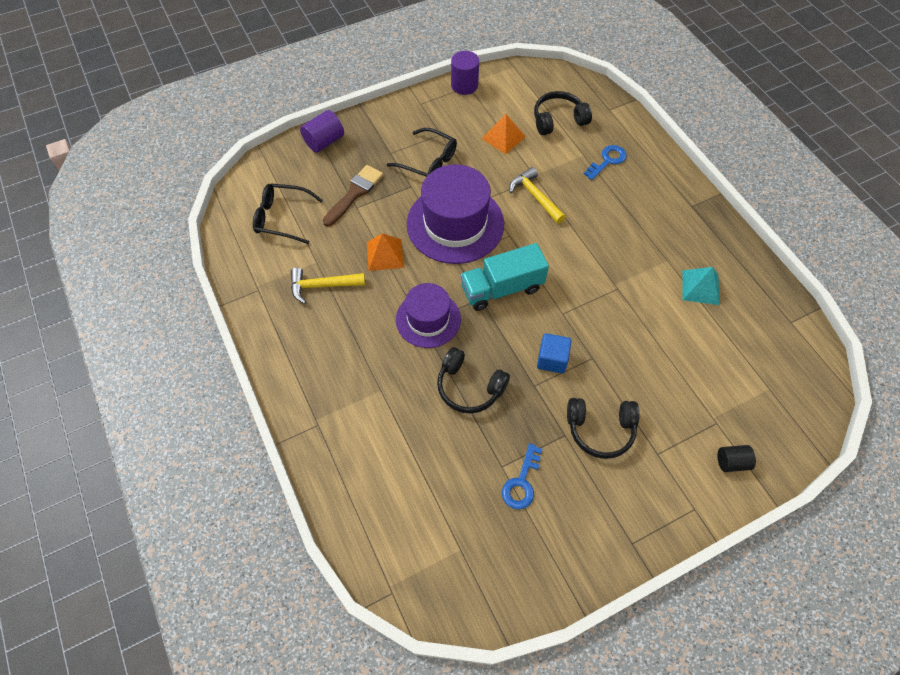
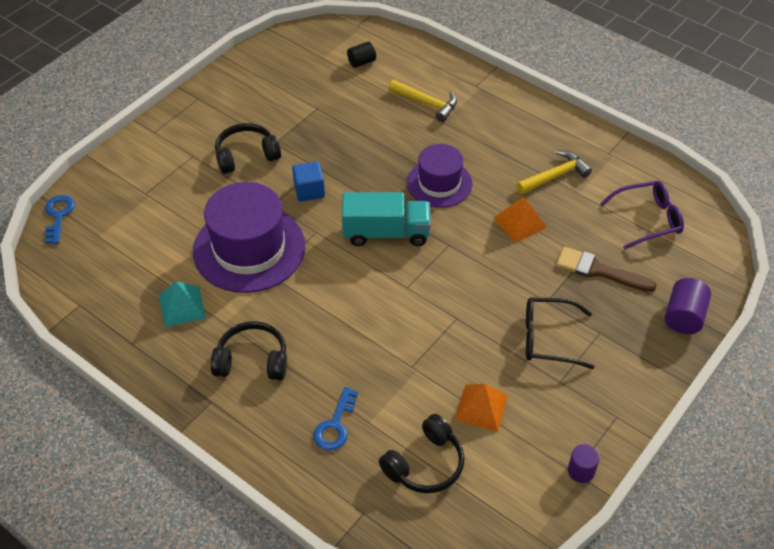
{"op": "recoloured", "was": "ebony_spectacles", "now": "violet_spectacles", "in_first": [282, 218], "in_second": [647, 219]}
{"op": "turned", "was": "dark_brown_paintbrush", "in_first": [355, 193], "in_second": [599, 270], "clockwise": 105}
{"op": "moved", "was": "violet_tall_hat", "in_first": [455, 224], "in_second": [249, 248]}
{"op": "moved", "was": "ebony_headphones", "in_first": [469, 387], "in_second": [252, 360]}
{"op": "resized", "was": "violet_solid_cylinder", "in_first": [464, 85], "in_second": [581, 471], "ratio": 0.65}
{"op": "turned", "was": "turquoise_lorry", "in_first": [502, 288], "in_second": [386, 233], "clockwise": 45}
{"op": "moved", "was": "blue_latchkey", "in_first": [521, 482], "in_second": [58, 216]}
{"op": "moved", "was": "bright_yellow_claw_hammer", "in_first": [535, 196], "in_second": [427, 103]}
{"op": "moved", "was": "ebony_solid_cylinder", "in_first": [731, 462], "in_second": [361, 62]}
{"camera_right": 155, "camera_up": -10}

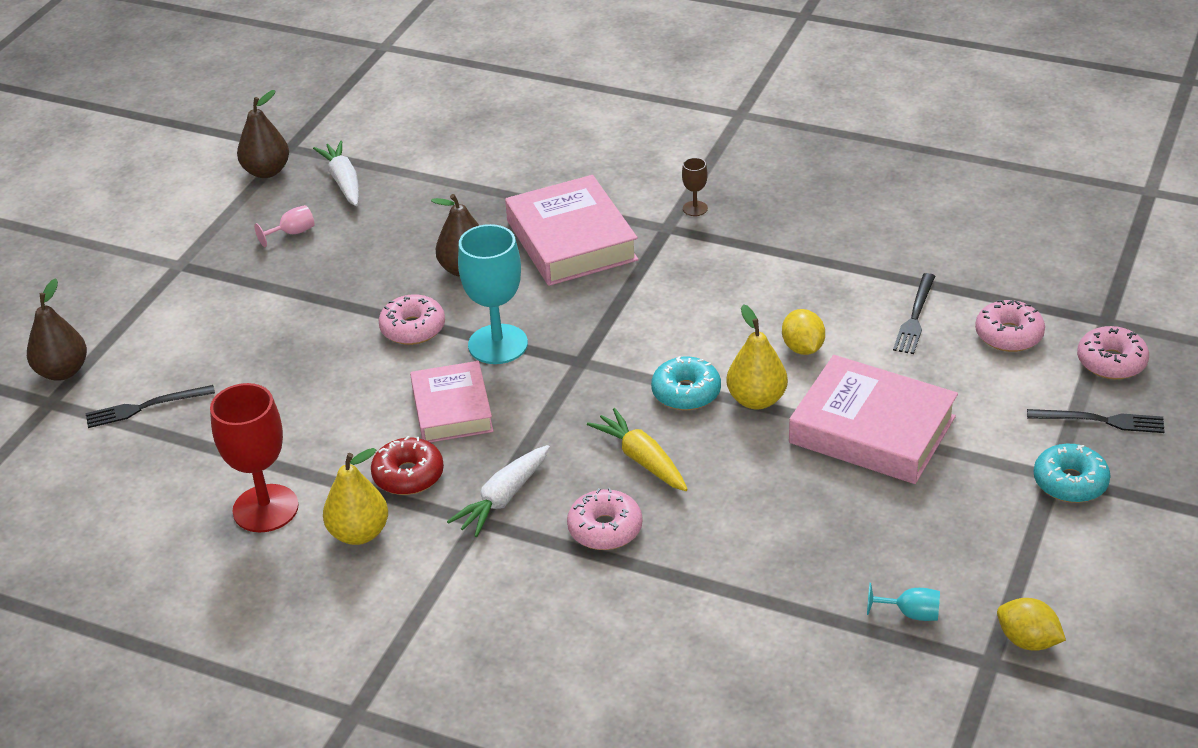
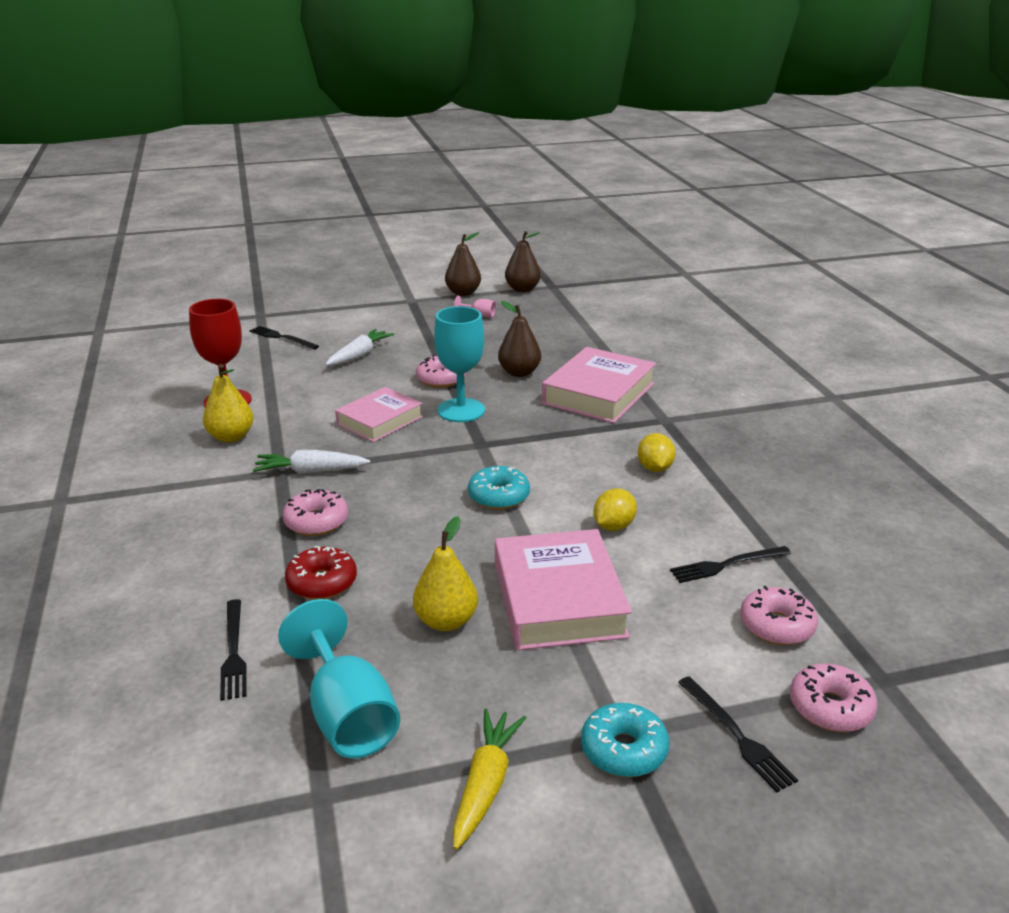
{"op": "moved", "was": "dark_brown_toy_pear", "in_first": [62, 371], "in_second": [463, 293]}
{"op": "moved", "was": "pure_white_root_vegetable", "in_first": [343, 181], "in_second": [359, 355]}
{"op": "moved", "was": "crimson_doughnut", "in_first": [408, 475], "in_second": [322, 582]}
{"op": "moved", "was": "bright_yellow_root_vegetable", "in_first": [642, 459], "in_second": [486, 784]}
{"op": "removed", "was": "dark_brown_wine_glass", "in_first": [695, 208]}
{"op": "moved", "was": "bright_yellow_toy_pear", "in_first": [756, 400], "in_second": [446, 621]}
{"op": "resized", "was": "turquoise_wine_glass", "in_first": [910, 614], "in_second": [347, 715], "ratio": 2.2}
{"op": "moved", "was": "bright_yellow_citrus_fruit", "in_first": [1027, 641], "in_second": [654, 468]}
{"op": "added", "now": "ebony_table_fork", "in_second": [233, 652]}
{"camera_right": 50, "camera_up": -10}

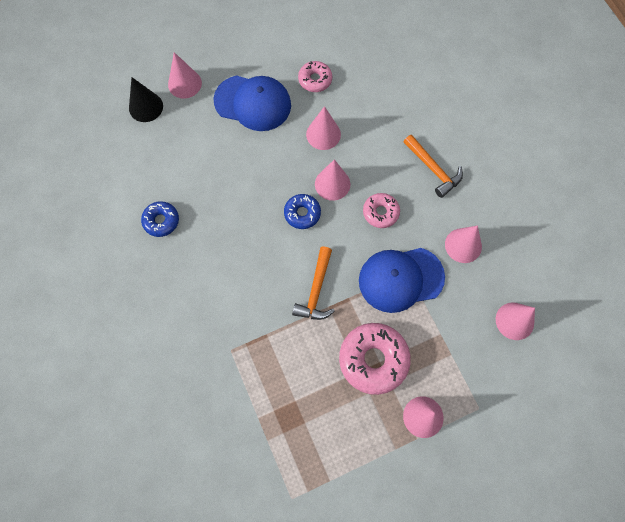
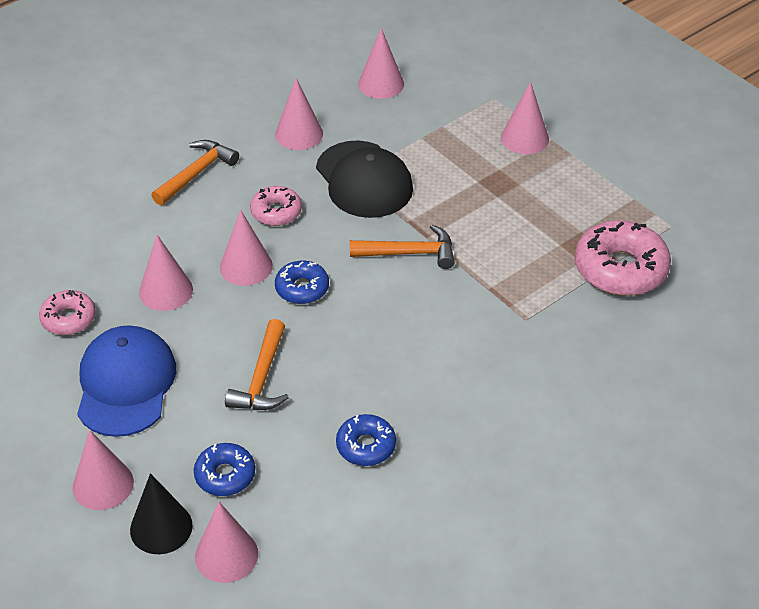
{"op": "moved", "was": "rose-pink_doughnut", "in_first": [373, 360], "in_second": [620, 269]}
{"op": "recoloured", "was": "blue_baseball_cap", "now": "ebony_baseball_cap", "in_first": [400, 279], "in_second": [364, 180]}
{"op": "added", "now": "blue_doughnut", "in_second": [225, 475]}
{"op": "added", "now": "rose-pink_solid_cone", "in_second": [226, 555]}
{"op": "added", "now": "orange_claw_hammer", "in_second": [262, 378]}
{"camera_right": -105, "camera_up": -25}

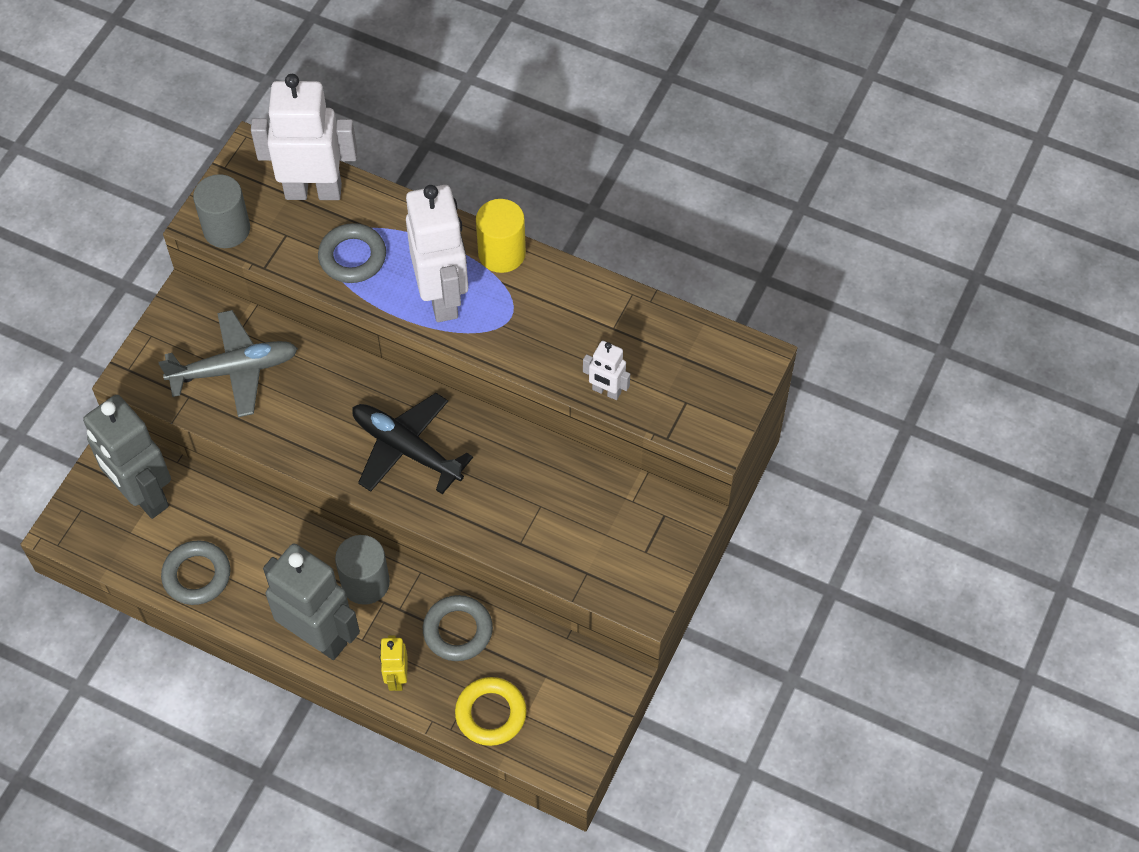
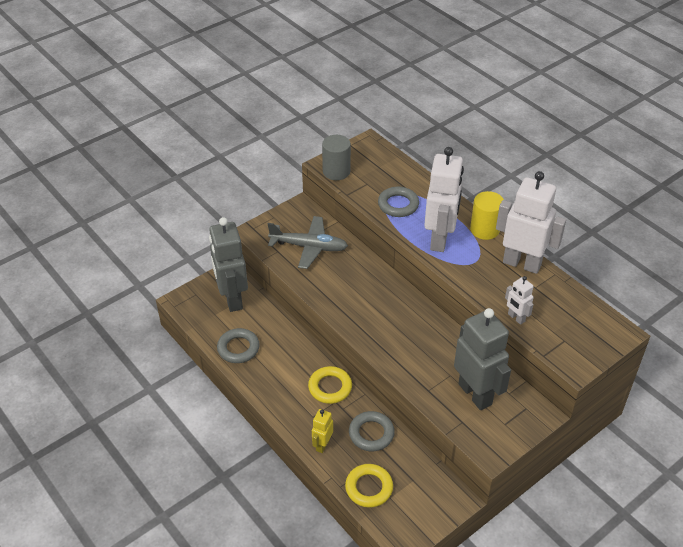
{"op": "moved", "was": "pure_white_robot", "in_first": [313, 191], "in_second": [522, 263]}
{"op": "moved", "was": "ash-grey_robot", "in_first": [319, 636], "in_second": [475, 394]}
{"op": "replaced", "was": "ash-grey_solid_cylinder", "now": "bright_yellow_torus", "in_first": [365, 583], "in_second": [330, 387]}
{"op": "removed", "was": "ebony_plane", "in_first": [406, 448]}
{"camera_right": 25, "camera_up": -15}

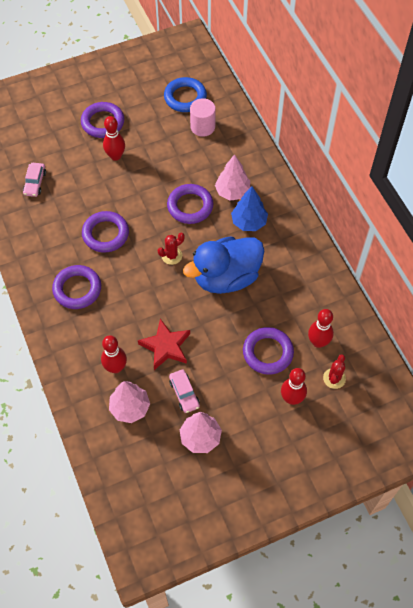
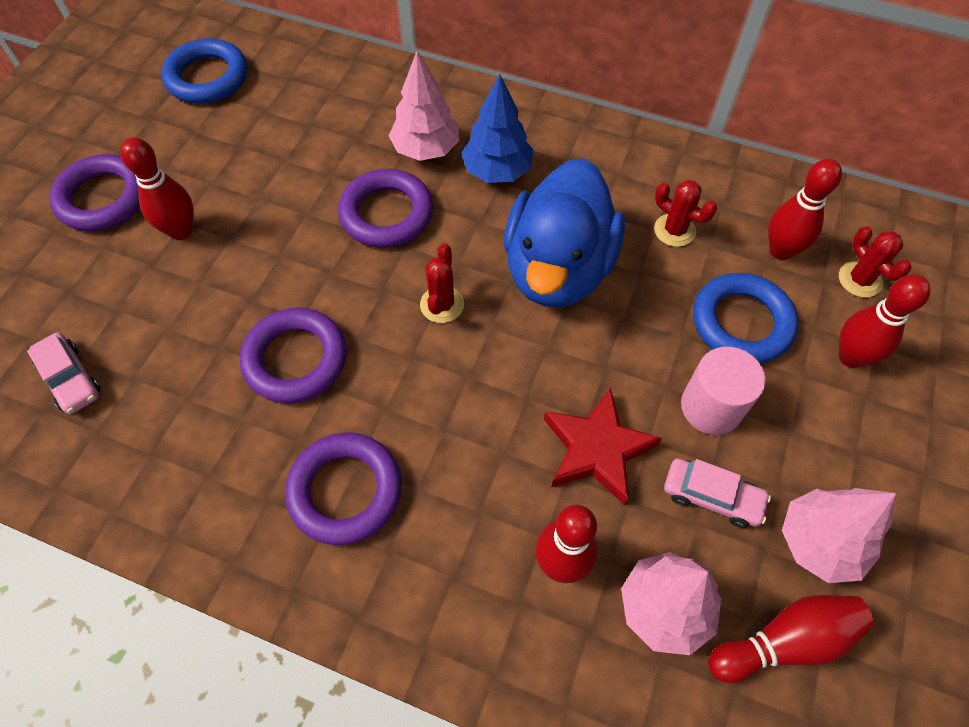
{"op": "moved", "was": "rose-pink_solid_cylinder", "in_first": [202, 127], "in_second": [711, 407]}
{"op": "recoloured", "was": "violet_torus", "now": "blue_torus", "in_first": [267, 352], "in_second": [741, 323]}
{"op": "added", "now": "crimson_cactus", "in_second": [674, 230]}
{"op": "added", "now": "crimson_bowling_pin", "in_second": [785, 641]}
{"camera_right": -45, "camera_up": 0}

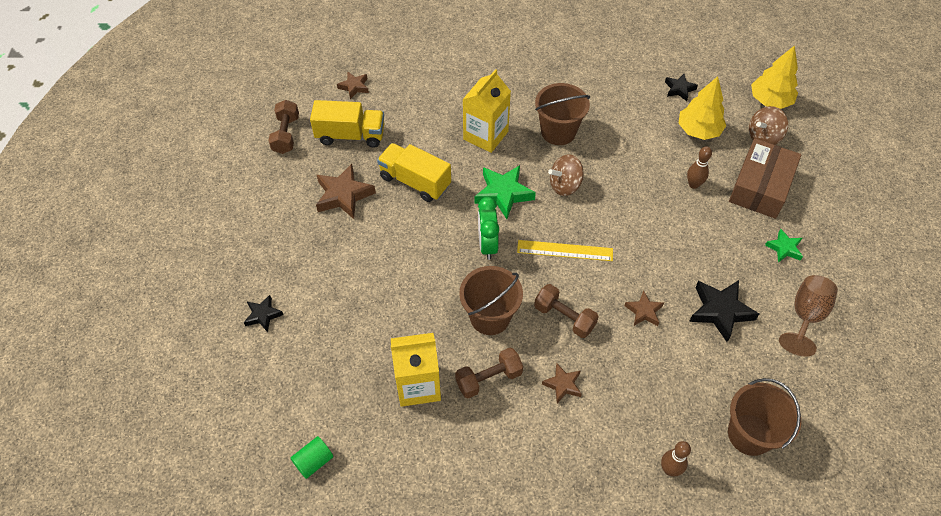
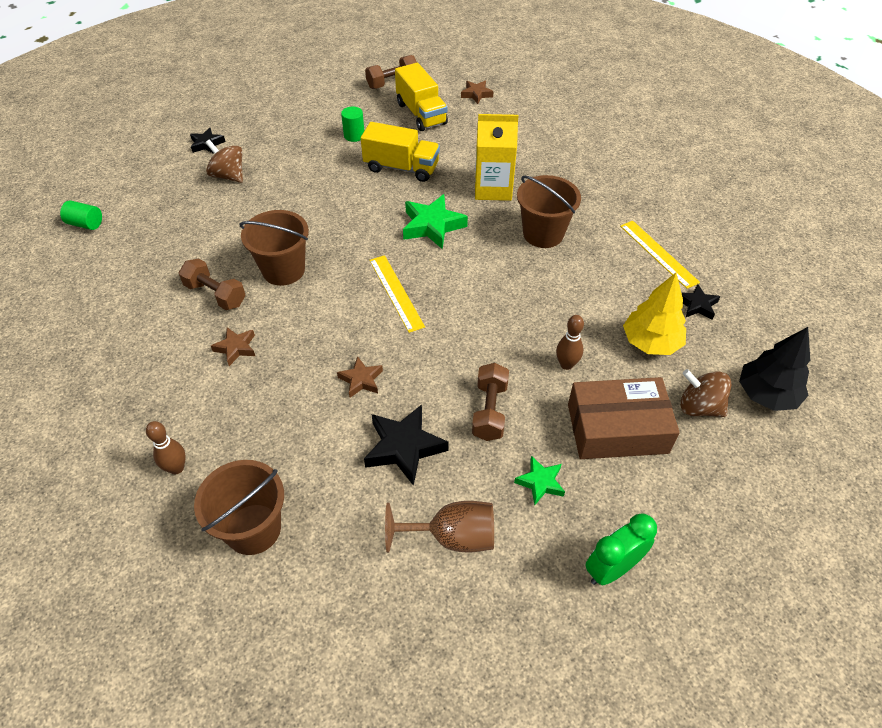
{"op": "replaced", "was": "dark_brown_star", "now": "emerald_solid_cylinder", "in_first": [343, 195], "in_second": [354, 135]}
{"op": "turned", "was": "bright_yellow_lorry", "in_first": [415, 181], "in_second": [401, 168], "clockwise": 105}
{"op": "removed", "was": "bright_yellow_milk_carton", "in_first": [418, 385]}
{"op": "moved", "was": "emerald_clock", "in_first": [487, 245], "in_second": [612, 568]}
{"op": "moved", "was": "dark_brown_dumbbell", "in_first": [564, 317], "in_second": [489, 411]}
{"op": "moved", "was": "dark_brown_toy_top", "in_first": [565, 185], "in_second": [228, 176]}
{"op": "recoloured", "was": "bright_yellow_toy_tree", "now": "ebony_toy_tree", "in_first": [770, 100], "in_second": [766, 394]}
{"op": "added", "now": "bright_yellow_measuring_stick", "in_second": [658, 253]}
{"camera_right": 60, "camera_up": -5}

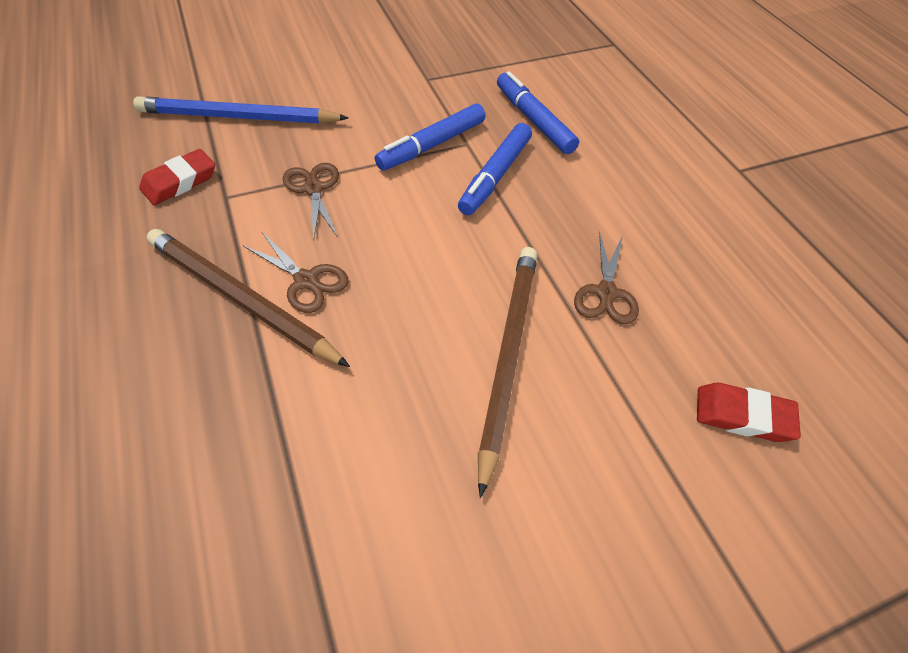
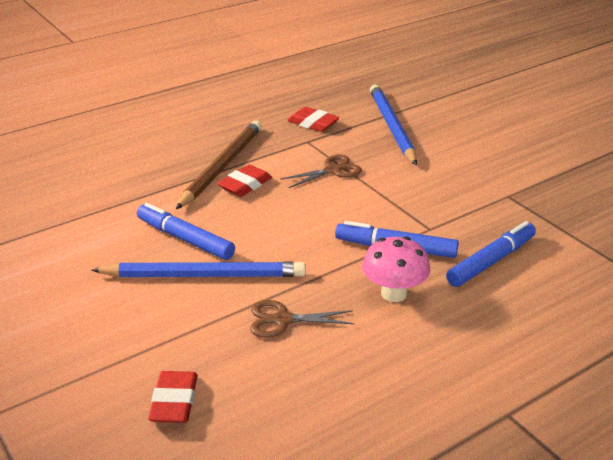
{"op": "replaced", "was": "dark_brown_shears", "now": "crimson_eraser", "in_first": [306, 280], "in_second": [245, 185]}
{"op": "moved", "was": "blue_marker_pen", "in_first": [431, 145], "in_second": [185, 239]}
{"op": "recoloured", "was": "dark_brown_wooden_pencil", "now": "blue_wooden_pencil", "in_first": [507, 356], "in_second": [204, 275]}
{"op": "added", "now": "rose-pink_toadstool", "in_second": [394, 293]}
{"camera_right": 80, "camera_up": -20}

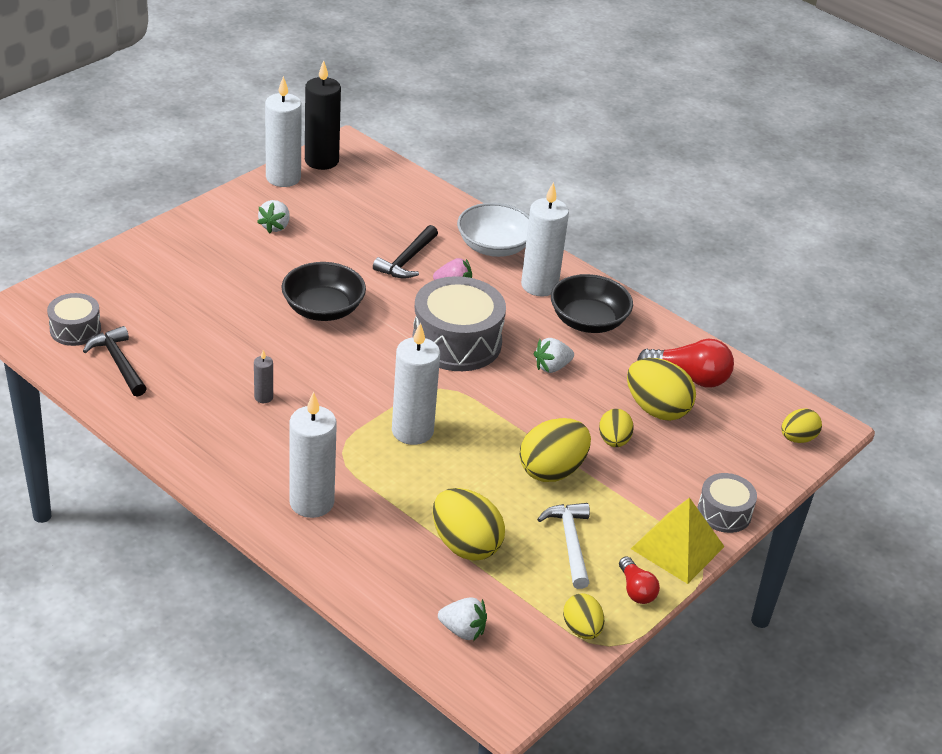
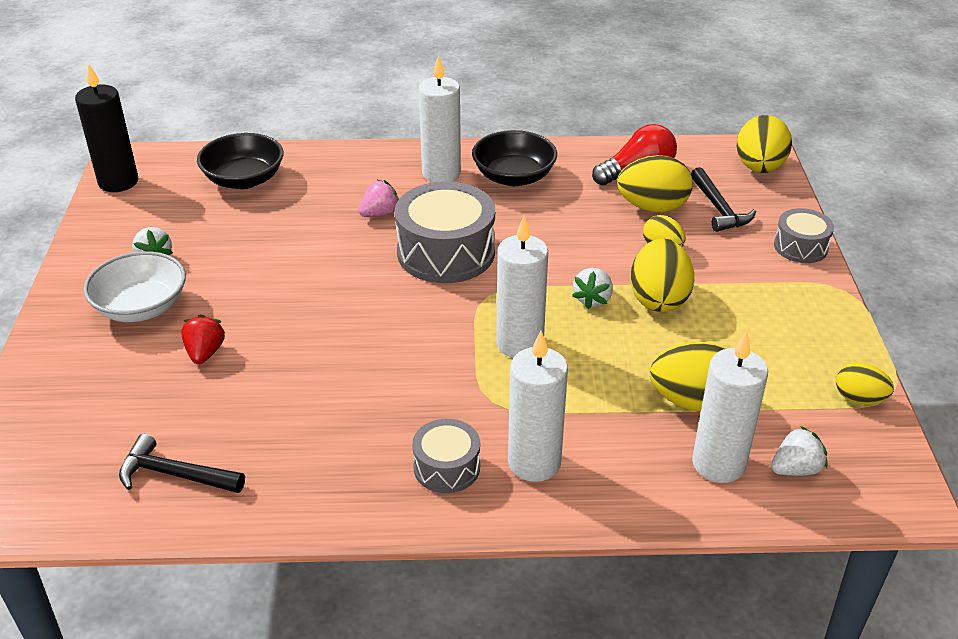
{"op": "moved", "was": "ash-grey_drum", "in_first": [75, 329], "in_second": [446, 467]}
{"op": "removed", "was": "ash-grey_wax_candle", "in_first": [263, 397]}
{"op": "moved", "was": "pure_white_wax_candle", "in_first": [283, 178], "in_second": [718, 464]}
{"op": "moved", "was": "ebony_serving_bowl", "in_first": [323, 309], "in_second": [244, 179]}
{"op": "moved", "was": "ebony_claw_hammer", "in_first": [407, 260], "in_second": [718, 208]}
{"op": "moved", "was": "pure_white_serving_bowl", "in_first": [494, 247], "in_second": [141, 307]}
{"op": "moved", "was": "pure_white_berry", "in_first": [552, 367], "in_second": [592, 299]}
{"op": "removed", "was": "pure_white_claw_hammer", "in_first": [570, 543]}
{"op": "removed", "was": "crimson_bulb", "in_first": [636, 590]}
{"op": "removed", "was": "bright_yellow_pyramid_shape", "in_first": [677, 547]}
{"op": "resized", "was": "bright_yellow_egg_shape", "in_first": [797, 438], "in_second": [759, 168], "ratio": 1.68}
{"op": "added", "now": "crimson_berry", "in_second": [205, 353]}
{"camera_right": -40, "camera_up": 0}

